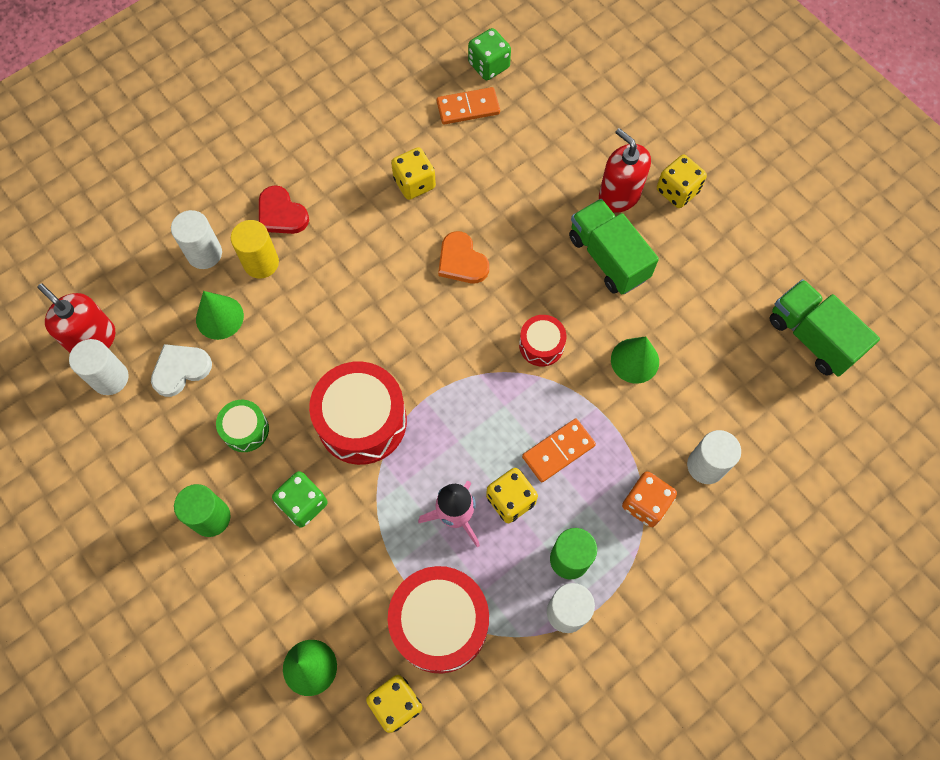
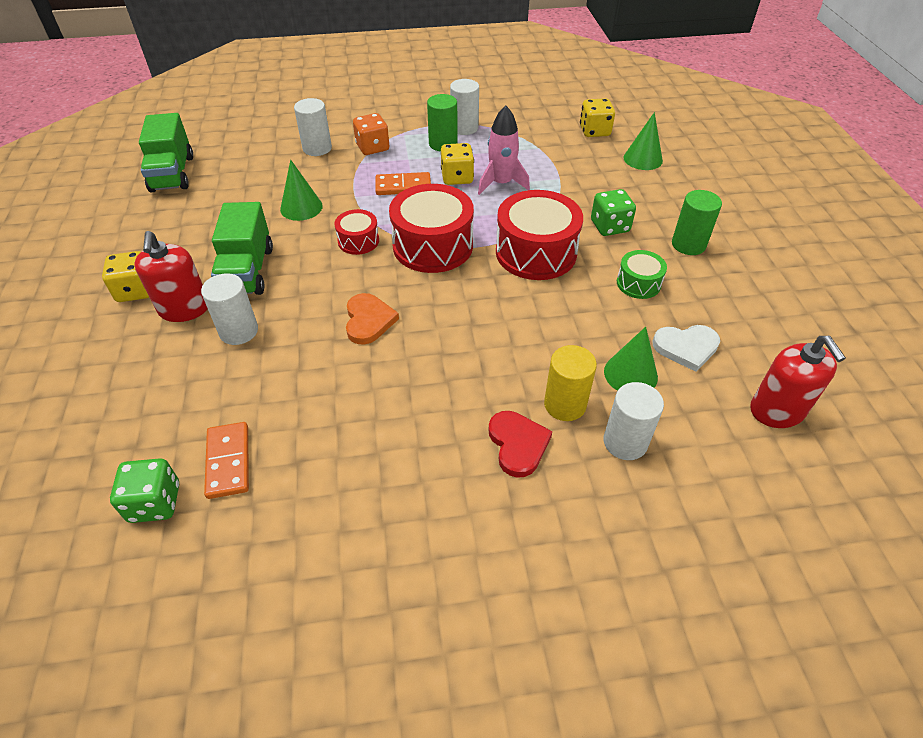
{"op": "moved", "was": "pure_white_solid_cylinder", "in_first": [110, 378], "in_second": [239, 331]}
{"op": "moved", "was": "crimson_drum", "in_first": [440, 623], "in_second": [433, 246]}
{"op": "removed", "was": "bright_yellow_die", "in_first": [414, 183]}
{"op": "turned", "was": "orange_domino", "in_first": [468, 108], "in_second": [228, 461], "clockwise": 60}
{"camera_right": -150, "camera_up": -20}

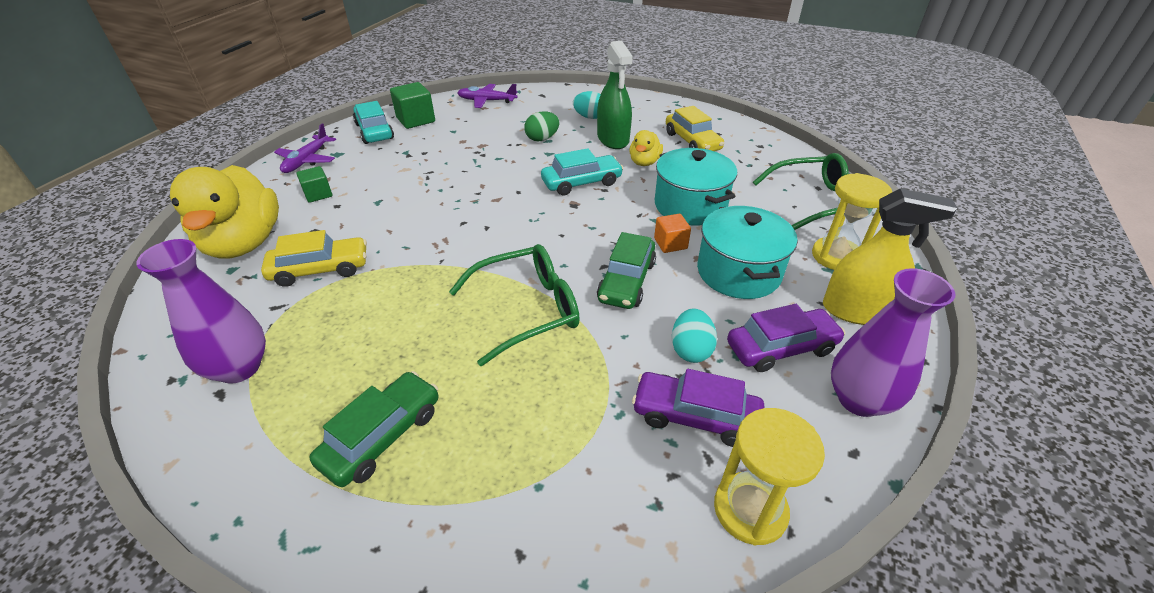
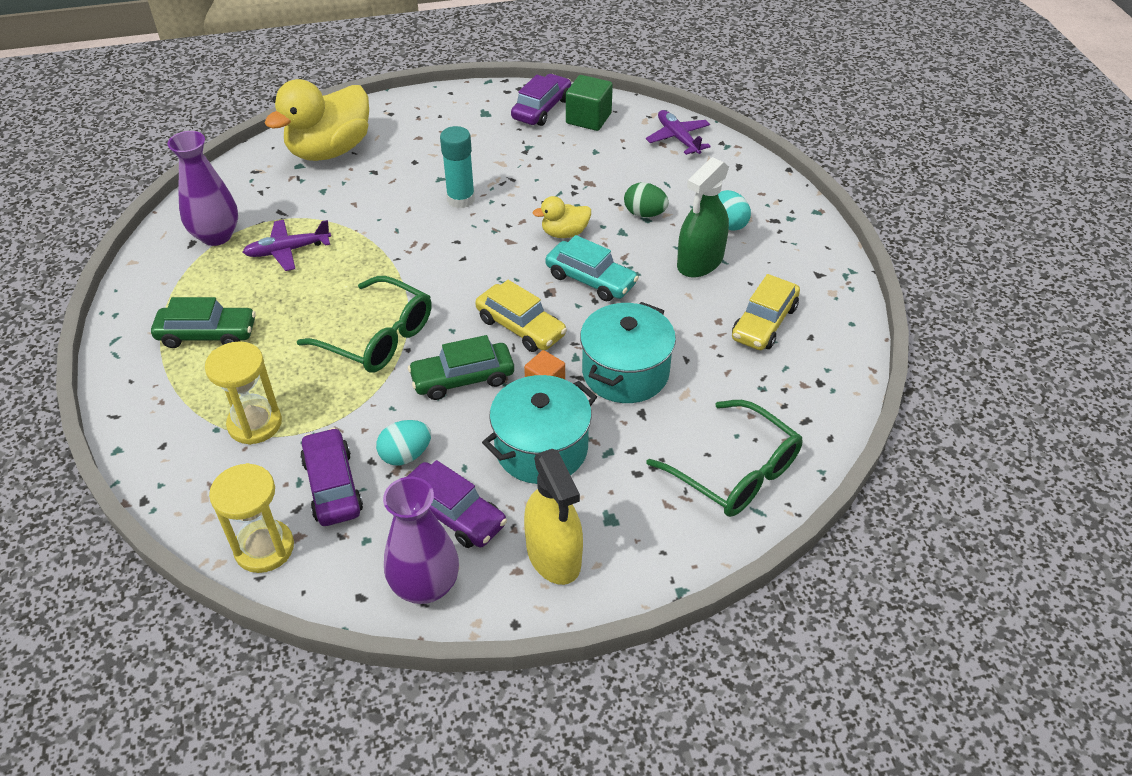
{"op": "moved", "was": "bright_yellow_car", "in_first": [320, 269], "in_second": [520, 327]}
{"op": "moved", "was": "violet_plane", "in_first": [307, 160], "in_second": [288, 250]}
{"op": "removed", "was": "emerald_solid_cube", "in_first": [318, 194]}
{"op": "recoloured", "was": "turquoise_car", "now": "violet_car", "in_first": [374, 131], "in_second": [542, 109]}
{"op": "moved", "was": "bright_yellow_toy_duck", "in_first": [644, 162], "in_second": [564, 233]}
{"op": "moved", "was": "bright_yellow_sandglass", "in_first": [836, 256], "in_second": [255, 424]}
{"op": "added", "now": "turquoise_stick_of_glue", "in_second": [461, 199]}
{"camera_right": 55, "camera_up": 5}

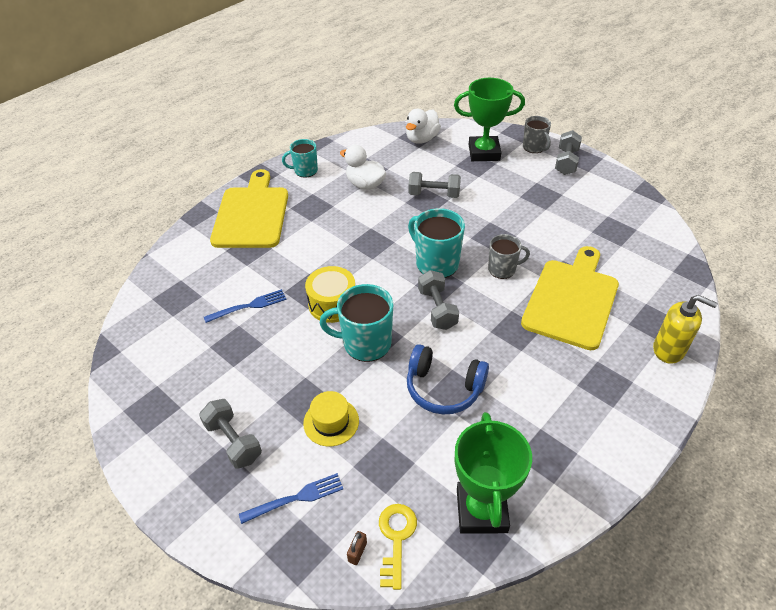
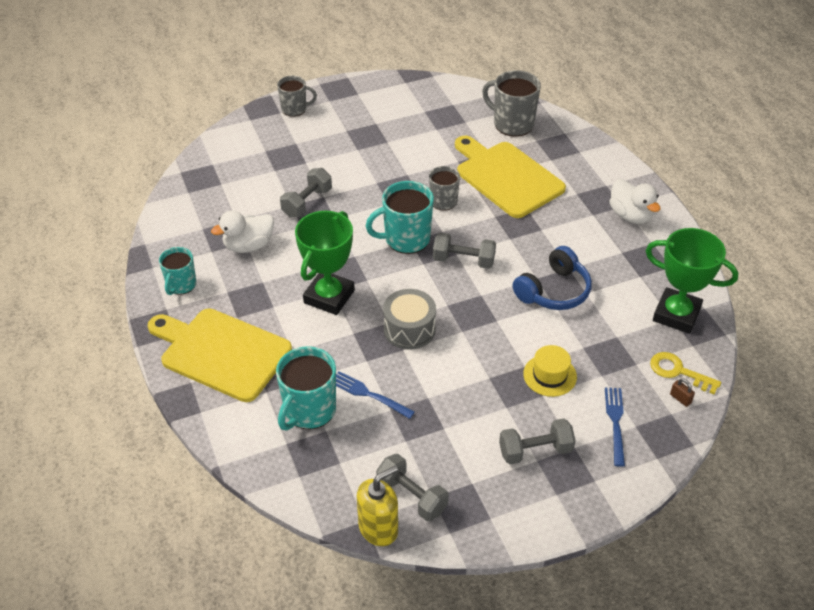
{"op": "turned", "was": "blue_table_fork", "in_first": [248, 306], "in_second": [369, 394], "clockwise": -60}
{"op": "recoloured", "was": "bright_yellow_drum", "now": "ash-grey_drum", "in_first": [332, 304], "in_second": [409, 329]}
{"op": "moved", "was": "turquoise_mug", "in_first": [365, 343], "in_second": [309, 410]}
{"op": "moved", "was": "pure_white_toy_duck", "in_first": [422, 139], "in_second": [630, 215]}
{"op": "moved", "was": "emerald_award_cup", "in_first": [484, 152], "in_second": [329, 296]}
{"op": "moved", "was": "ash-grey_dumbbell", "in_first": [566, 162], "in_second": [411, 496]}
{"op": "moved", "was": "bright_yellow_pump_bottle", "in_first": [669, 350], "in_second": [378, 528]}
{"op": "added", "now": "ash-grey_mug", "in_second": [512, 124]}
{"camera_right": -65, "camera_up": 0}

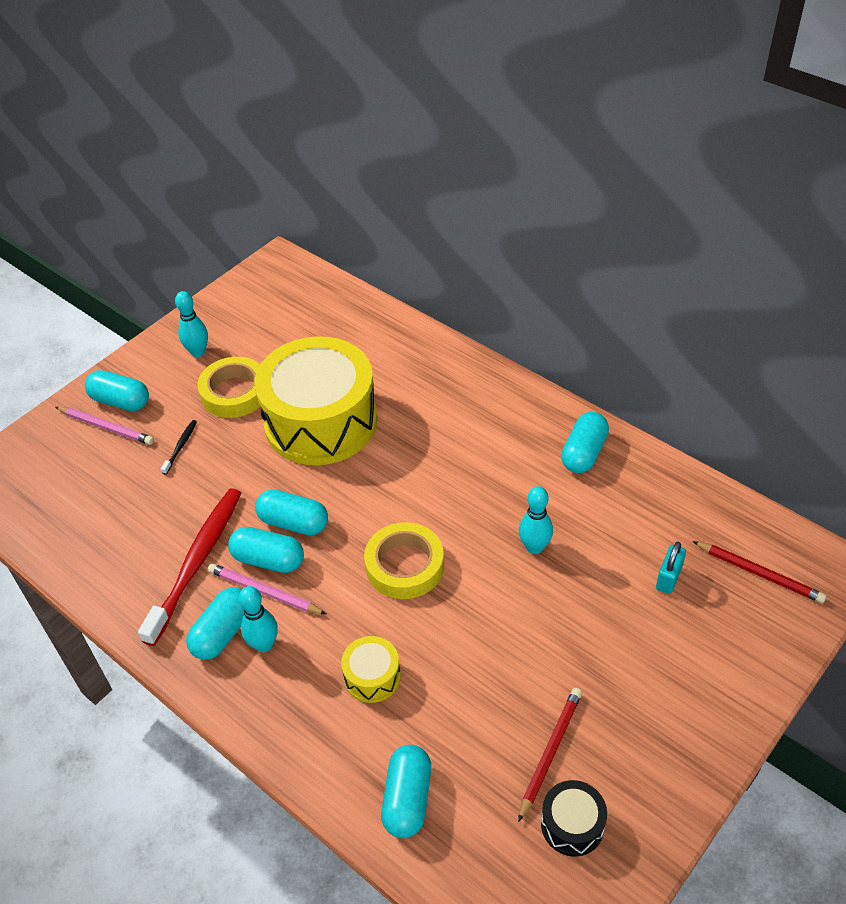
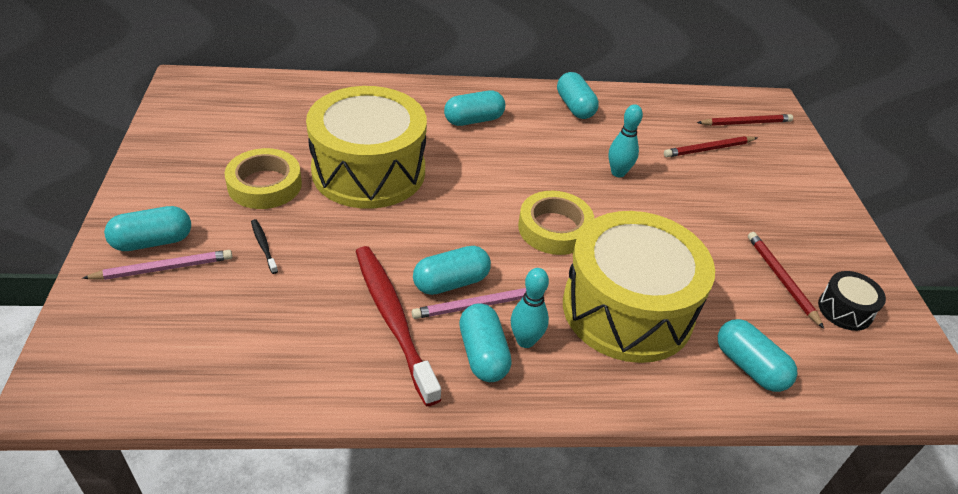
{"op": "removed", "was": "turquoise_bowling_pin", "in_first": [198, 352]}
{"op": "moved", "was": "turquoise_capsule", "in_first": [293, 523], "in_second": [473, 120]}
{"op": "resized", "was": "bright_yellow_drum", "in_first": [372, 677], "in_second": [627, 309], "ratio": 2.43}
{"op": "replaced", "was": "turquoise_padlock", "now": "crimson_wooden_pencil", "in_first": [668, 578], "in_second": [709, 149]}
{"camera_right": -50, "camera_up": -5}

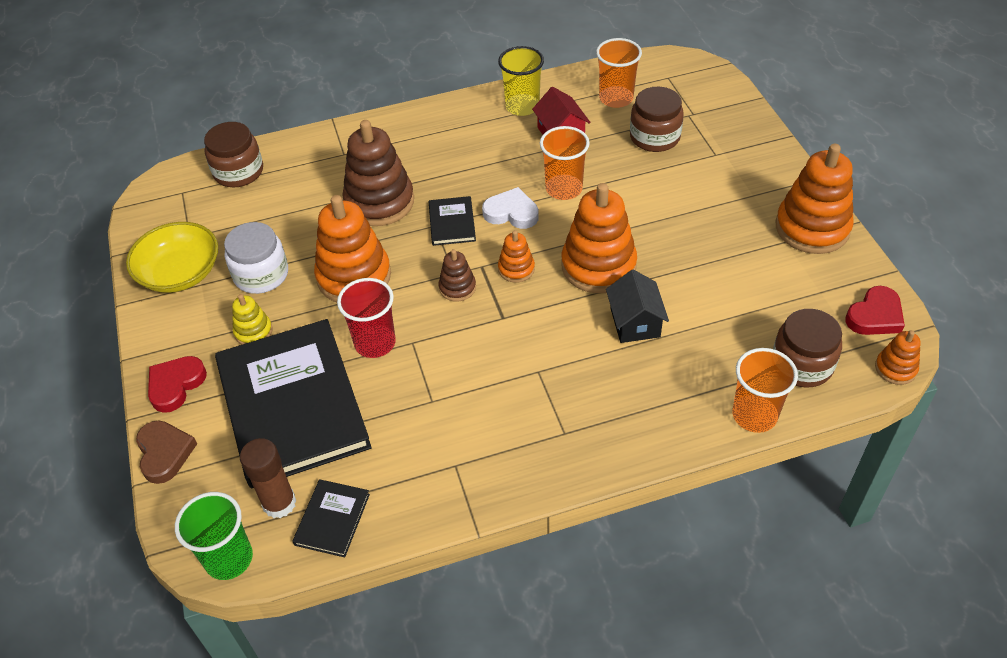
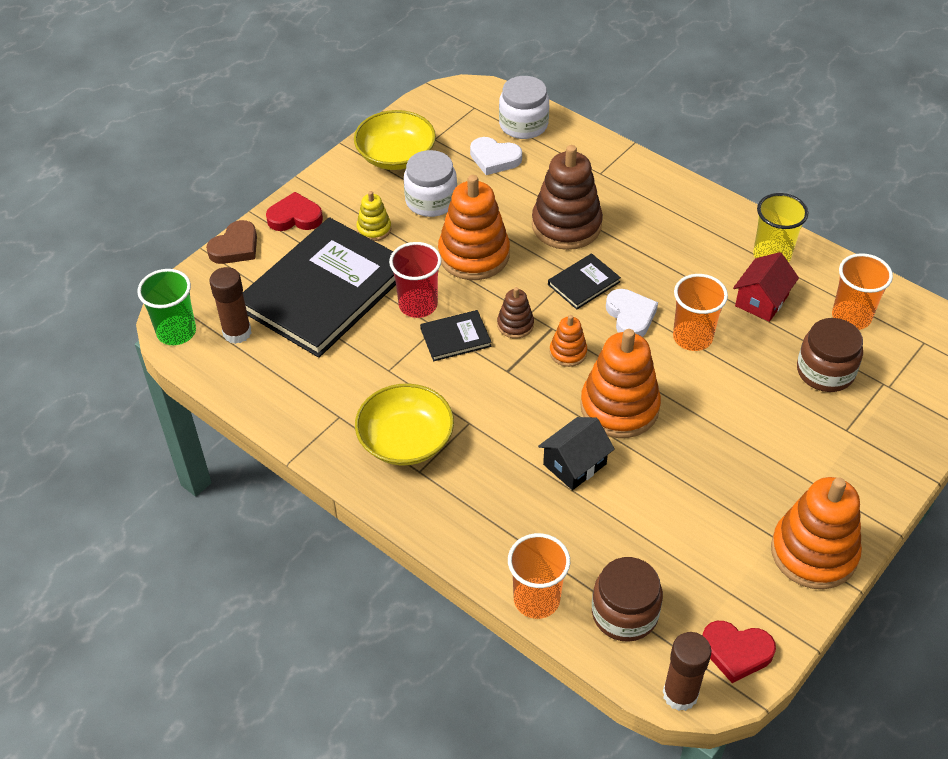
{"op": "recoloured", "was": "dark_brown_jar", "now": "pure_white_jar", "in_first": [238, 172], "in_second": [523, 124]}
{"op": "moved", "was": "ebony_hardcover", "in_first": [332, 519], "in_second": [455, 337]}
{"op": "replaced", "was": "orange_ring_stacker", "now": "dark_brown_stick_of_glue", "in_first": [895, 368], "in_second": [680, 694]}
{"op": "added", "now": "bright_yellow_serving_bowl", "in_second": [405, 440]}
{"op": "added", "now": "pure_white_love_heart", "in_second": [494, 159]}
{"camera_right": 55, "camera_up": 0}

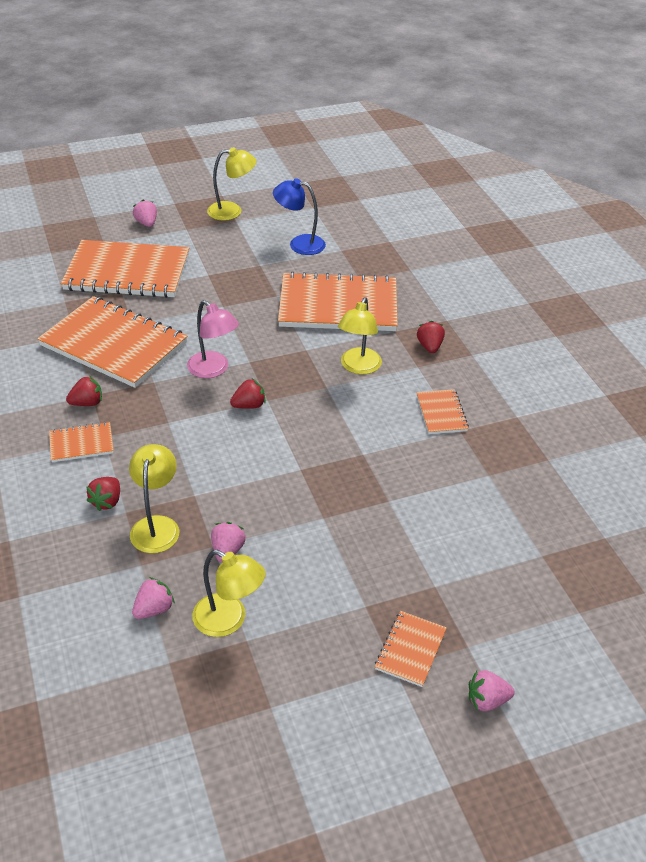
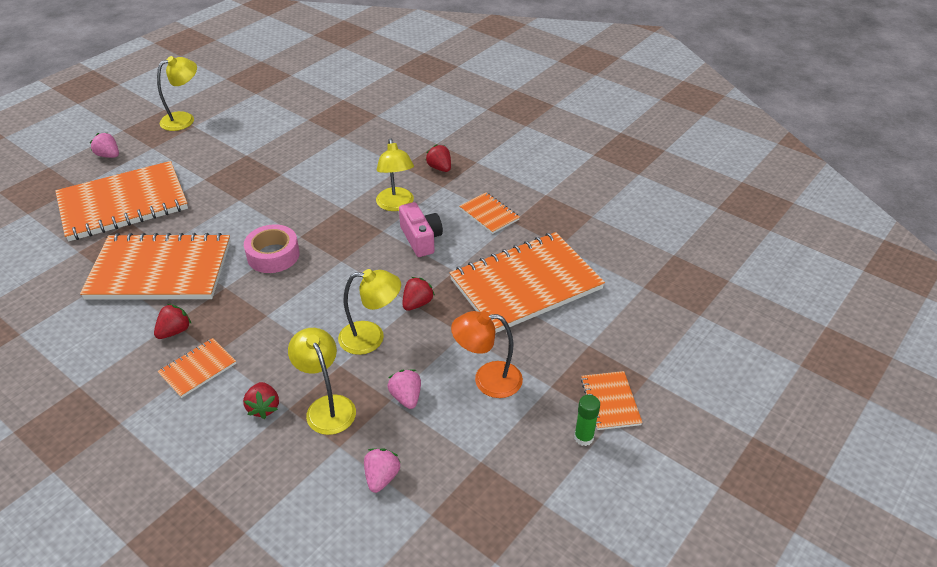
{"op": "replaced", "was": "rose-pink_lamp", "now": "rose-pink_sticky_tape", "in_first": [213, 370], "in_second": [273, 255]}
{"op": "moved", "was": "bright_yellow_lamp", "in_first": [229, 620], "in_second": [371, 338]}
{"op": "moved", "was": "crimson_berry", "in_first": [249, 405], "in_second": [417, 303]}
{"op": "removed", "was": "blue_lamp", "in_first": [299, 244]}
{"op": "moved", "was": "orange_notepad", "in_first": [338, 305], "in_second": [526, 284]}
{"op": "removed", "was": "rose-pink_berry", "in_first": [487, 700]}
{"op": "added", "now": "rose-pink_photo_camera", "in_second": [421, 239]}
{"op": "added", "now": "orange_lamp", "in_second": [487, 379]}
{"op": "added", "now": "emerald_stick_of_glue", "in_second": [583, 437]}
{"camera_right": -30, "camera_up": 0}

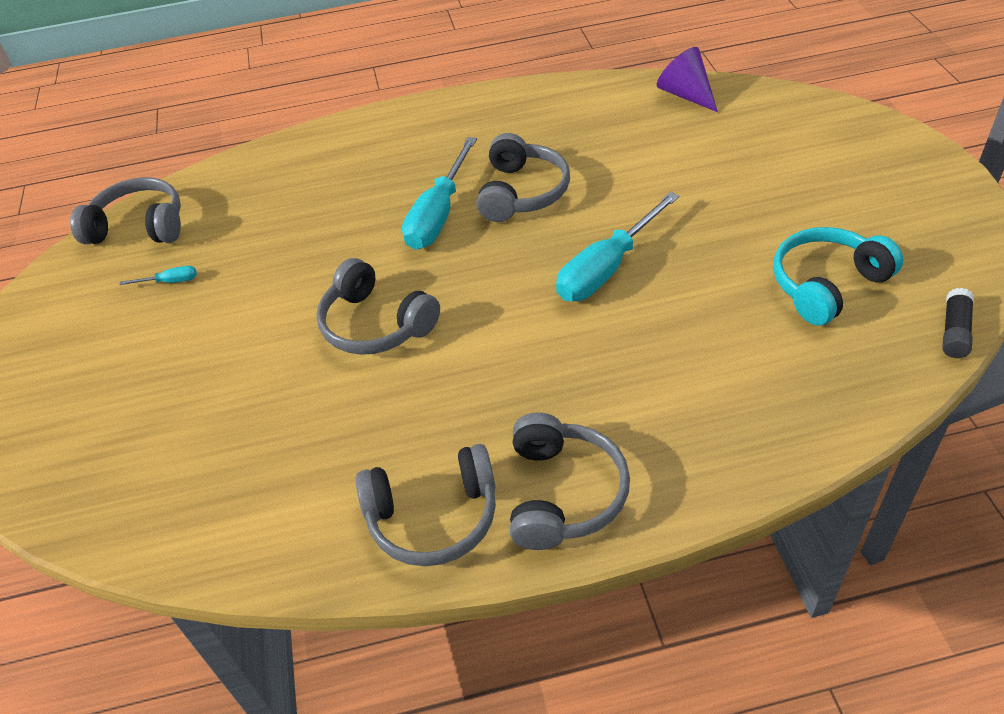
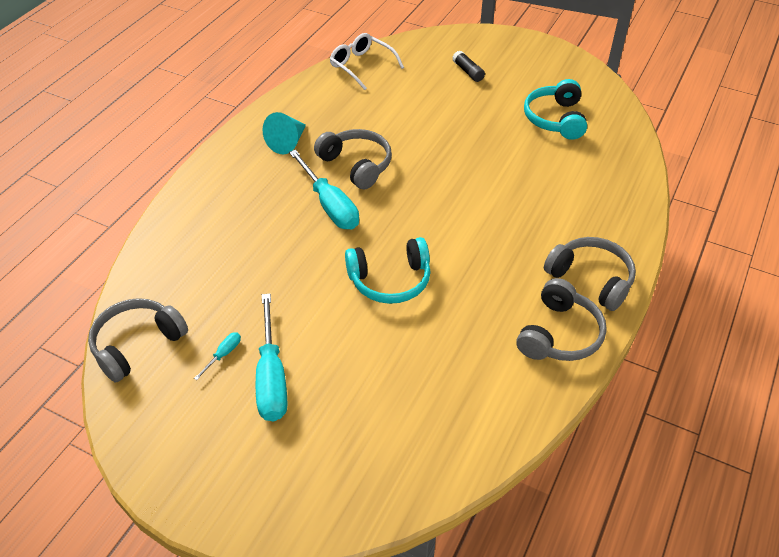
{"op": "recoloured", "was": "ash-grey_headphones", "now": "turquoise_headphones", "in_first": [375, 324], "in_second": [390, 280]}
{"op": "moved", "was": "turquoise_flat_screwdriver", "in_first": [607, 268], "in_second": [272, 377]}
{"op": "replaced", "was": "violet_solid_cone", "now": "pure_white_spectacles", "in_first": [686, 95], "in_second": [361, 66]}
{"op": "moved", "was": "ebony_stick_of_glue", "in_first": [954, 331], "in_second": [468, 72]}
{"op": "added", "now": "turquoise_solid_cone", "in_second": [288, 142]}
{"camera_right": -55, "camera_up": 0}

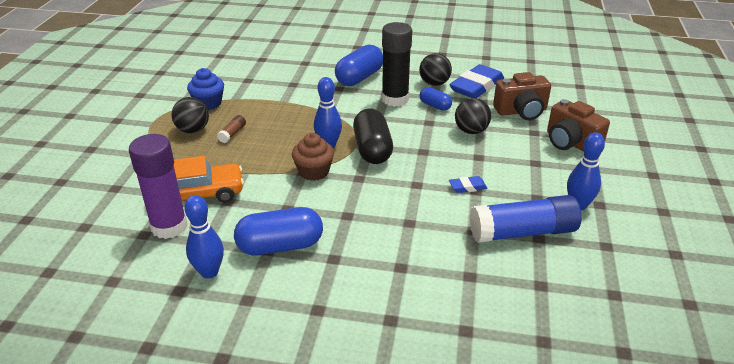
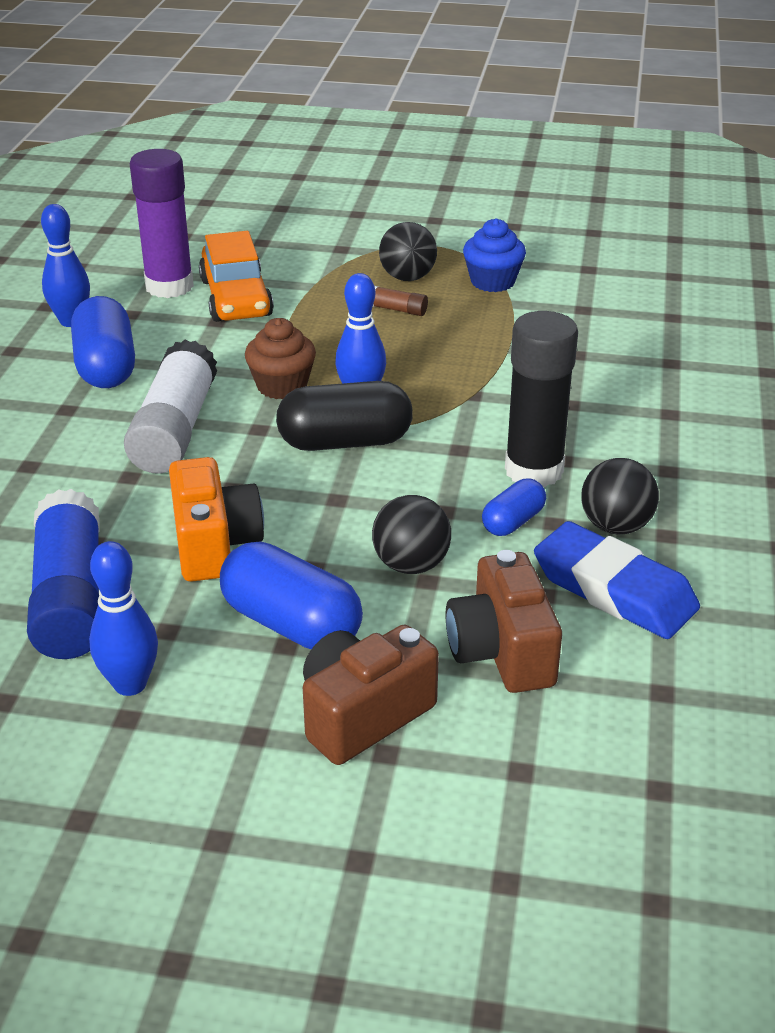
{"op": "moved", "was": "blue_capsule", "in_first": [359, 78], "in_second": [291, 624]}
{"op": "replaced", "was": "blue_eraser", "now": "orange_photo_camera", "in_first": [467, 187], "in_second": [214, 544]}
{"op": "added", "now": "pure_white_stick_of_glue", "in_second": [175, 429]}
{"camera_right": 90, "camera_up": 0}

